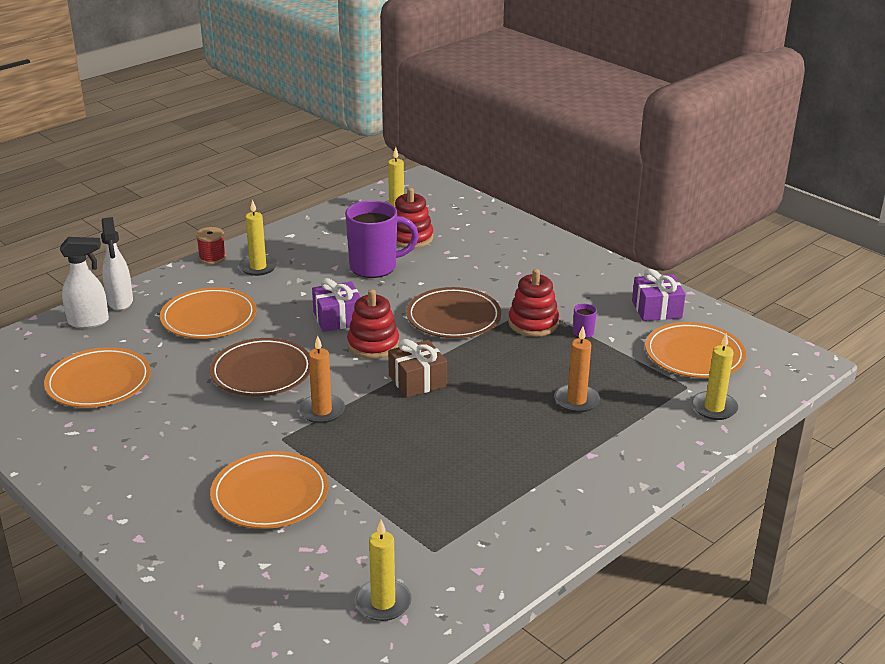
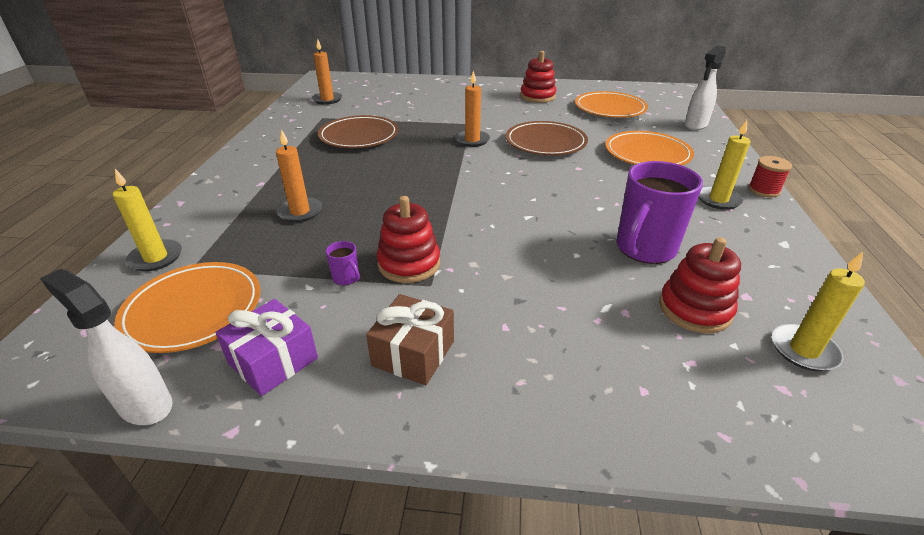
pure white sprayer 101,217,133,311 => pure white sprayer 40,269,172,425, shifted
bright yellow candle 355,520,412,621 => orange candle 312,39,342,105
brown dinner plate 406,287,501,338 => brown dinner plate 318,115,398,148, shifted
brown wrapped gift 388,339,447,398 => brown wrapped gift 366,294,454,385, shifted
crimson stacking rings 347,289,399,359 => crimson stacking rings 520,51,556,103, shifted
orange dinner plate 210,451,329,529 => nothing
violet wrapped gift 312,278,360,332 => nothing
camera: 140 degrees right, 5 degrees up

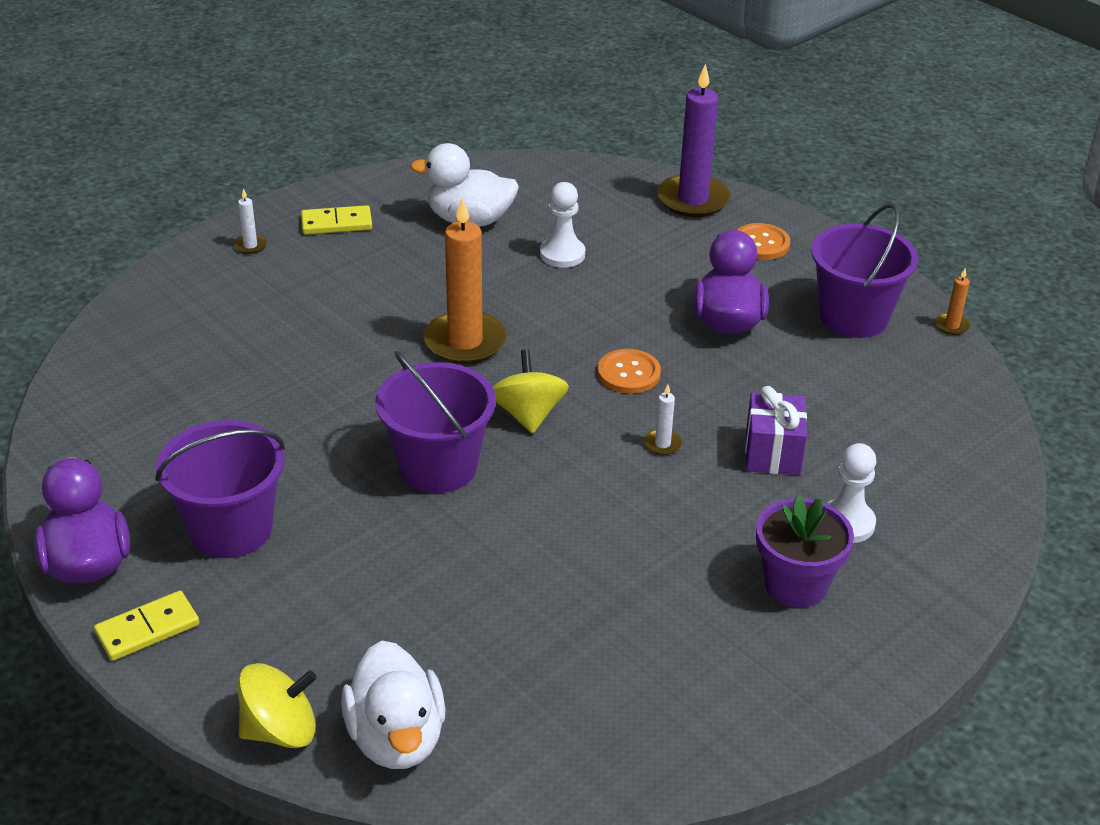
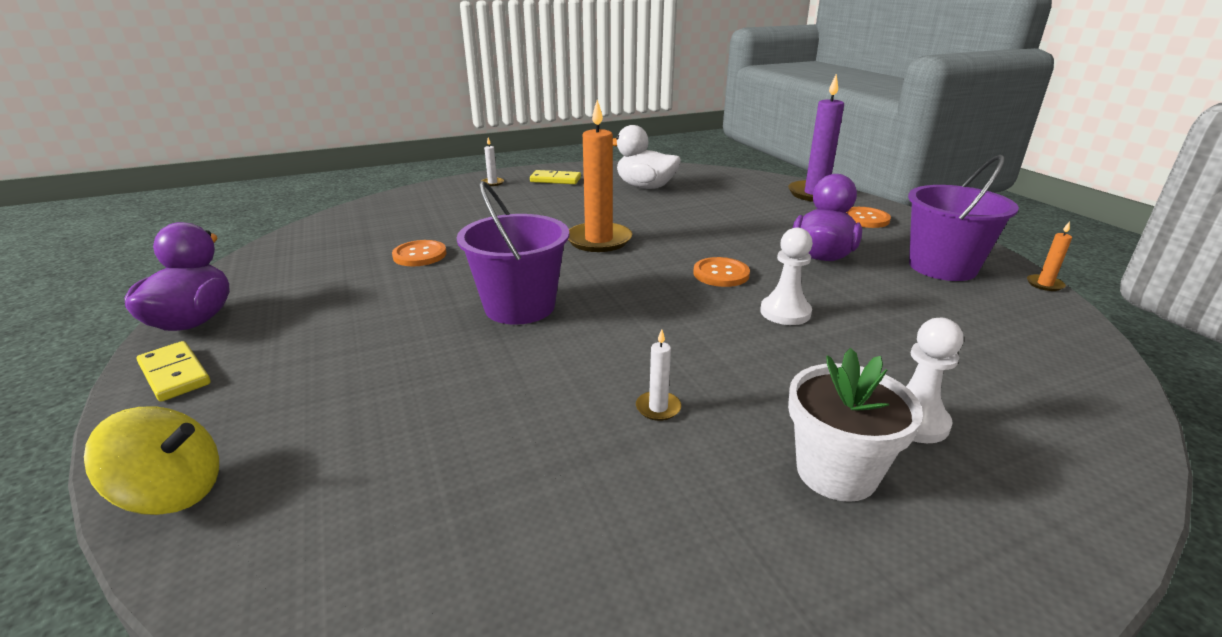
bright yellow domino piece 94,591,199,661 => bright yellow domino piece 136,341,211,402, 60 degrees clockwise
nothing => orange shirt button 392,240,447,266
pure white candle 644,384,682,455 => pure white candle 636,329,681,421, shifted
pure white game pawn 540,182,585,268 => pure white game pawn 760,228,813,325, shifted
violet potted plant 756,495,854,608 => pure white potted plant 788,348,923,502
violet pail 155,420,285,558 => nothing
pure white toy duck 341,640,446,769 => nothing
bright yellow toy top 493,350,569,434 => nothing
violet wrapped gift 745,386,807,475 => nothing
camera: 20 degrees right, 10 degrees down

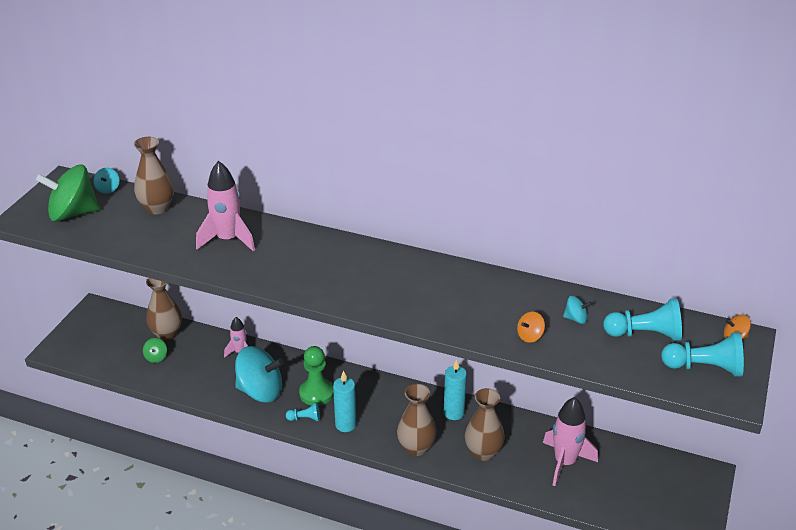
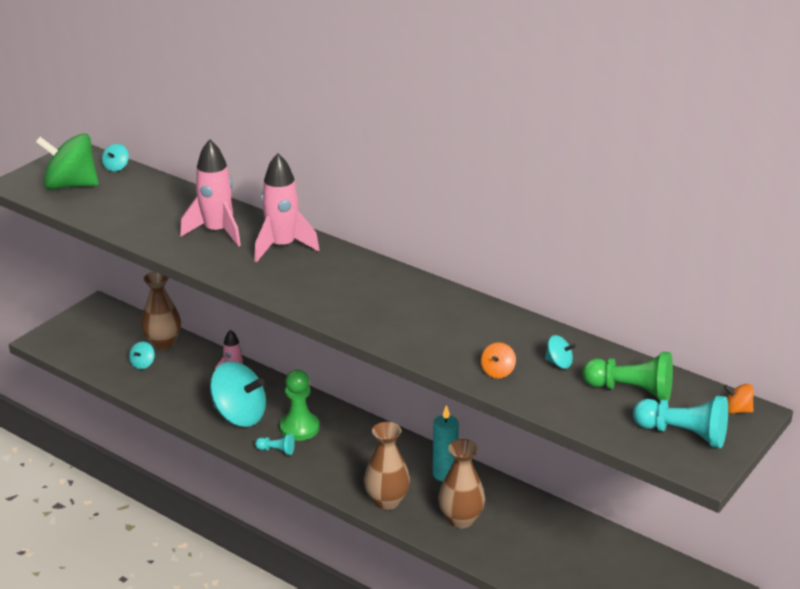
emerald toy top 143,338,167,363 => aqua toy top 129,341,155,369
pink rocket 543,397,598,486 => pink rocket 254,153,320,262, shifted
orange toy top 517,312,545,343 => orange toy top 481,342,516,378, 45 degrees counterclockwise
aqua game pawn 603,298,682,341 => emerald game pawn 582,352,673,401
brown flower vase 134,137,174,214 => nothing
aqua candle 333,371,356,432 => nothing
camera: 15 degrees right, 5 degrees down

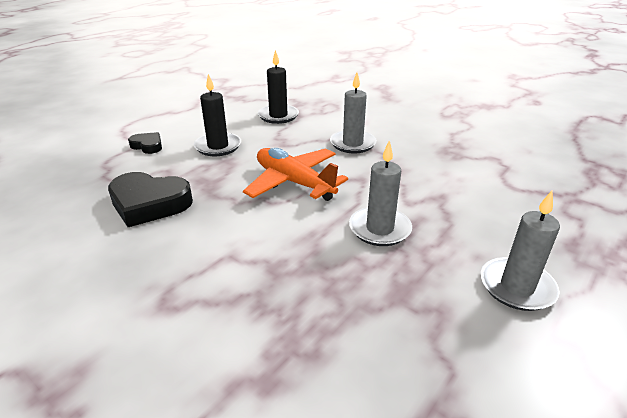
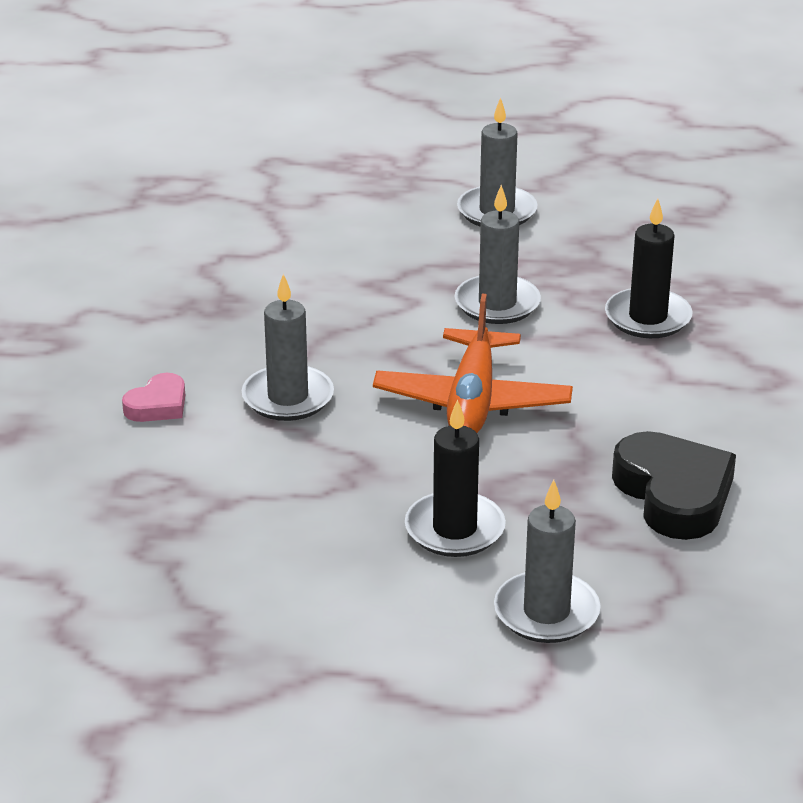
nothing => pink heart shape 122,373,185,422
jet-black heart shape 128,132,162,154 => ash-grey candle 494,480,601,643
jet-black candle 258,50,299,124 => jet-black candle 605,198,693,338, shifted
camera: 125 degrees left, 0 degrees up

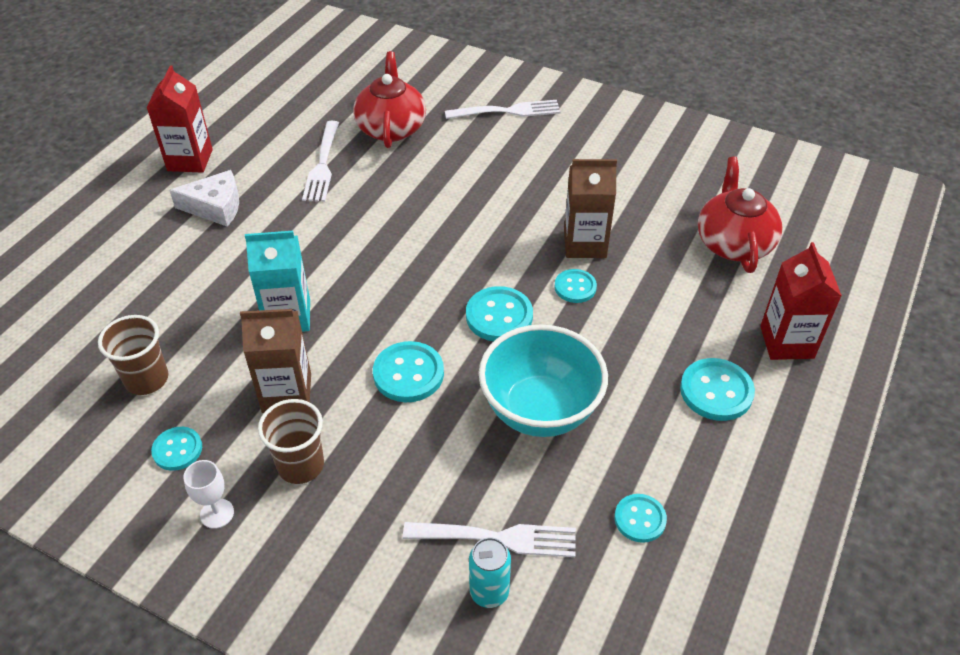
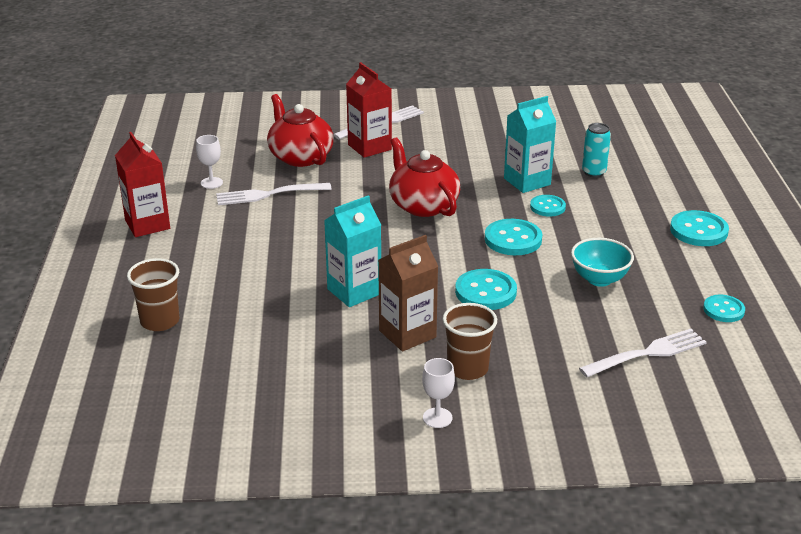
brown cup 98,315,168,395 => brown cup 127,258,179,331, shifted
nothing => pure white wine glass 196,135,223,189
pure white table fork 302,121,339,202 => pure white table fork 216,183,332,205, 105 degrees clockwise
crimson juice carton 760,242,842,360 => crimson juice carton 346,62,392,158, shifted
crimson tea pot 698,157,783,273 => crimson tea pot 389,137,460,217, shifted
brown juice carton 564,159,617,258 => aqua juice carton 504,96,556,193
aqua deep dish 479,324,608,437 => aqua deep dish 571,238,634,287, x0.60
aqua tin 469,537,511,608 => aqua tin 582,123,611,177, shifted
aqua shirt button 151,427,202,471 => nothing
pure white cheese 169,170,239,227 => nothing
camera: 30 degrees left, 15 degrees down

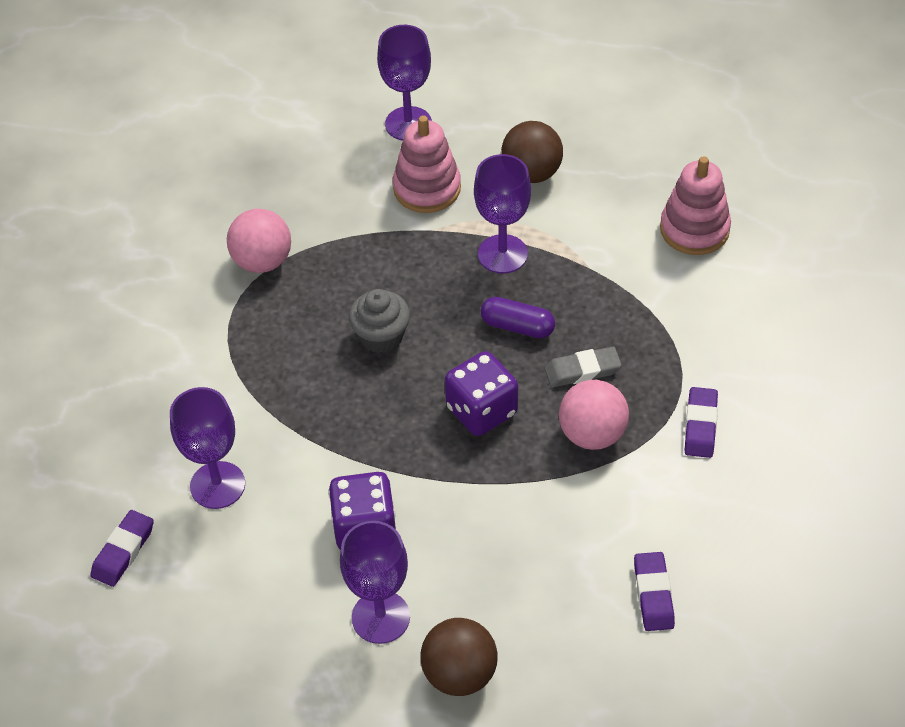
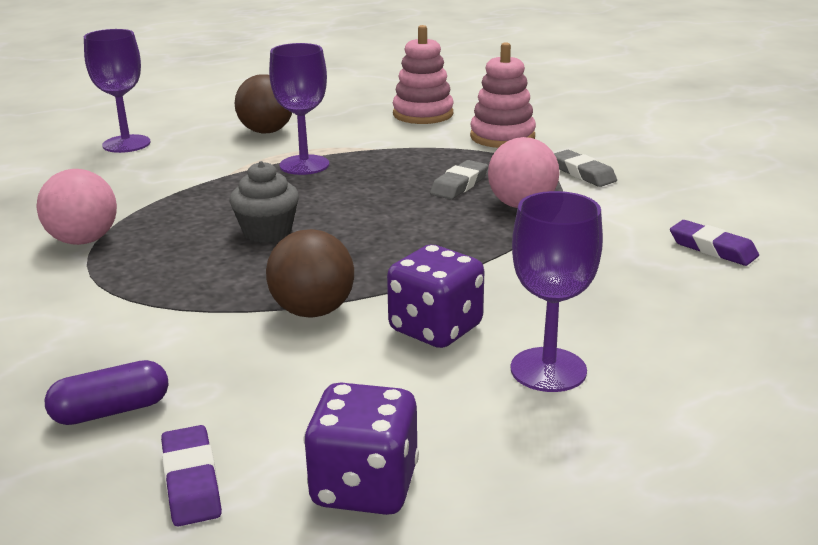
violet pill 481,297,555,338 => violet pill 45,360,169,425, shifted
brown ball 420,618,498,696 => brown ball 266,229,354,318, shifted
violet dice 445,351,518,436 => violet dice 303,382,419,515, shifted
pink stacking rings 393,115,461,213 => pink stacking rings 470,42,536,148, shifted
violet gum eraser 684,387,718,458 => ash-grey gum eraser 554,150,617,187
violet wine glass 170,387,245,509 => nothing
camera: 45 degrees left, 25 degrees down

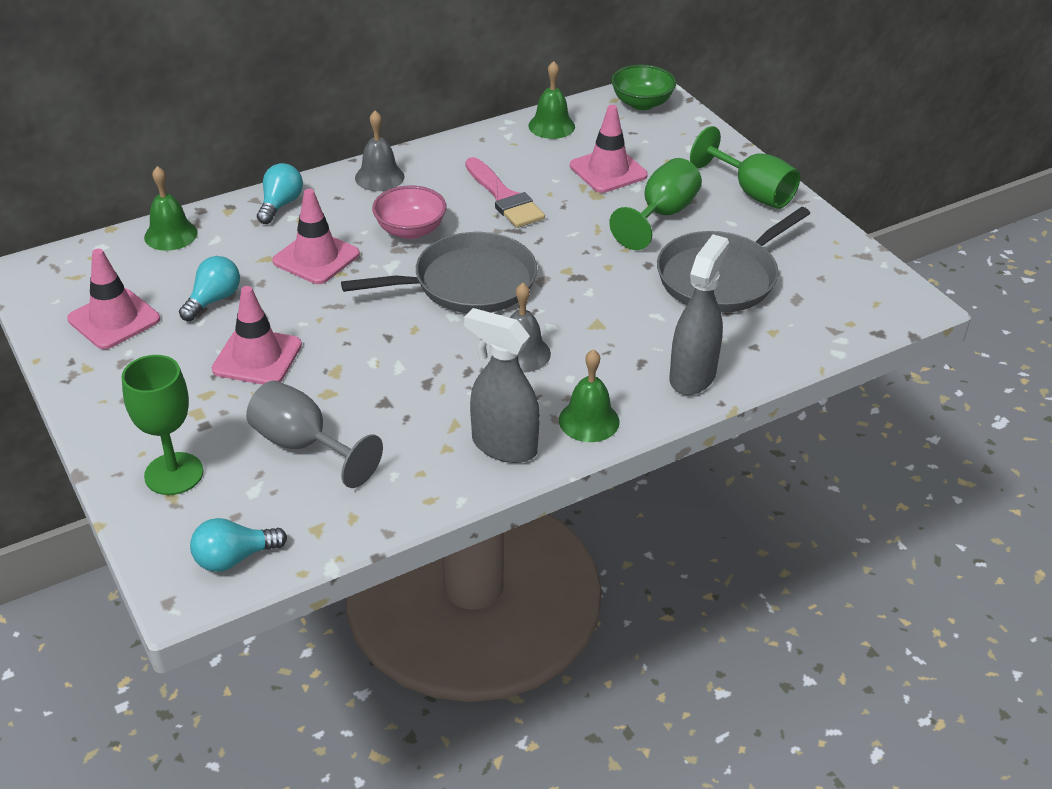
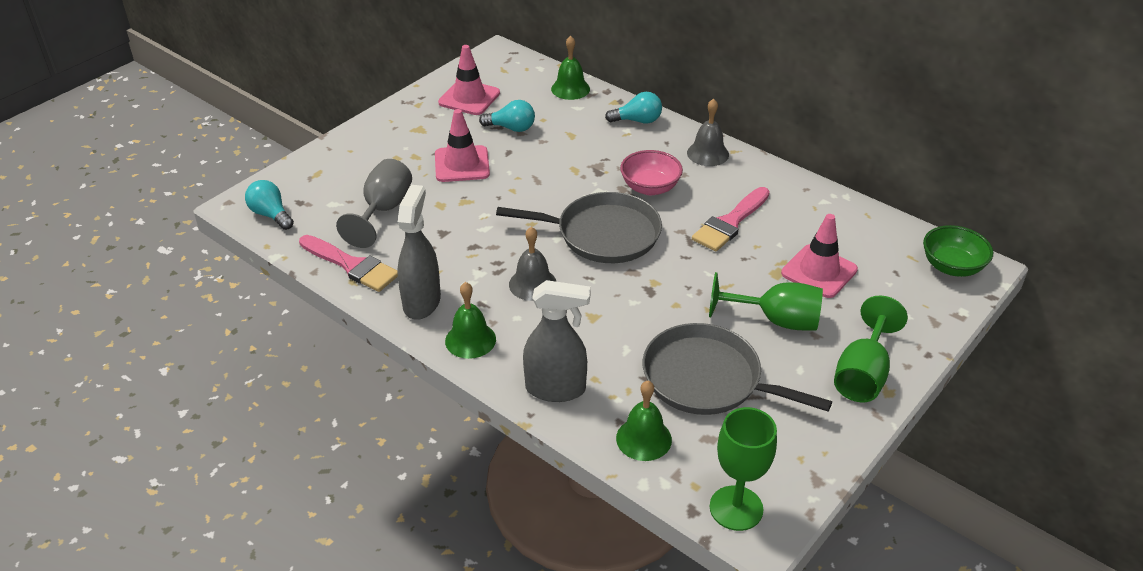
nothing => pink brush 299,235,398,292
ash-grey frying pan 341,232,537,313 => ash-grey frying pan 496,192,662,263, 45 degrees counterclockwise
emerald hand bell 529,61,575,139 => emerald hand bell 616,381,672,461, shifted
emerald wine glass 122,355,203,495 => emerald wine glass 710,407,777,531, shifted
pink road cone 272,189,360,284 => nothing
camera: 70 degrees right, 0 degrees up

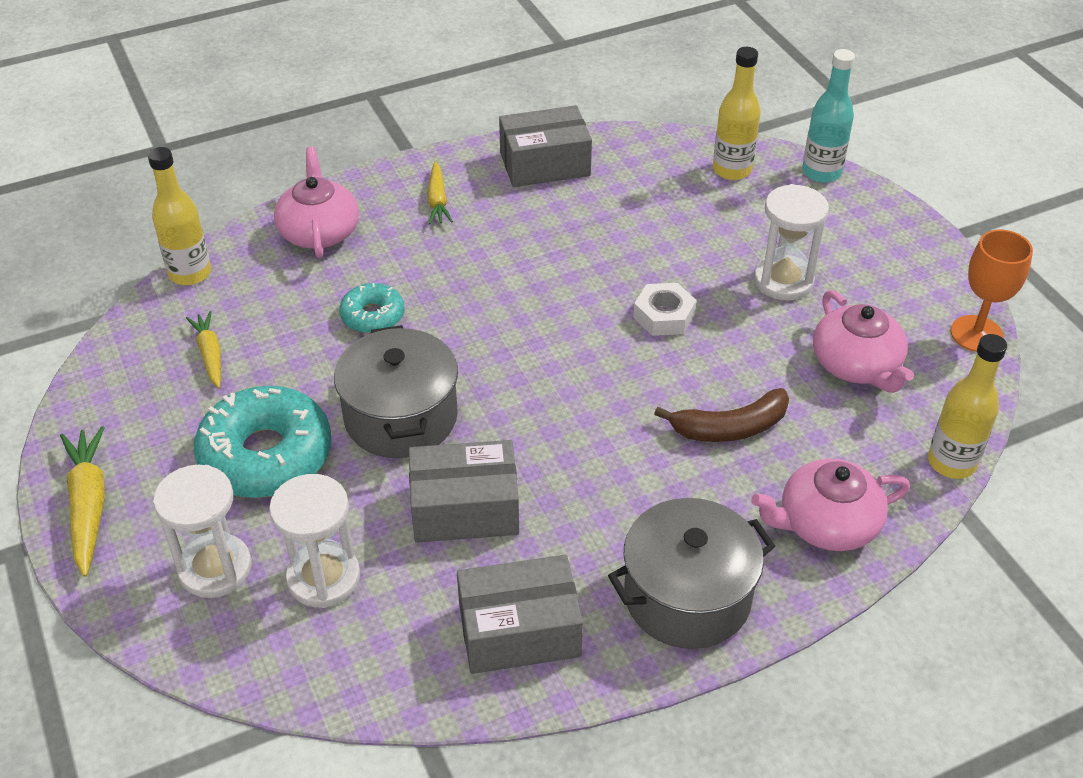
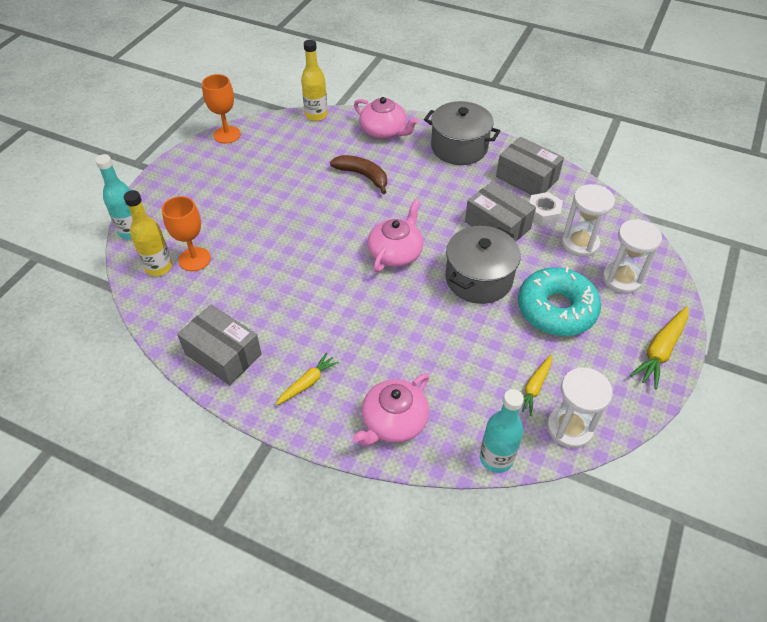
nothing => orange wine glass 162,196,211,271
pink tea pot 813,290,914,393 => pink tea pot 367,199,423,272, shifted
bright yellow flask 148,147,211,285 => aqua flask 480,389,524,473
pure white nut 633,283,697,336 => pure white nut 529,192,563,225, shifted
pure white sand timer 754,184,829,301 => pure white sand timer 547,367,613,448, shifted
aqua glazed donut 340,283,404,334 => nothing
camera: 130 degrees left, 5 degrees up

